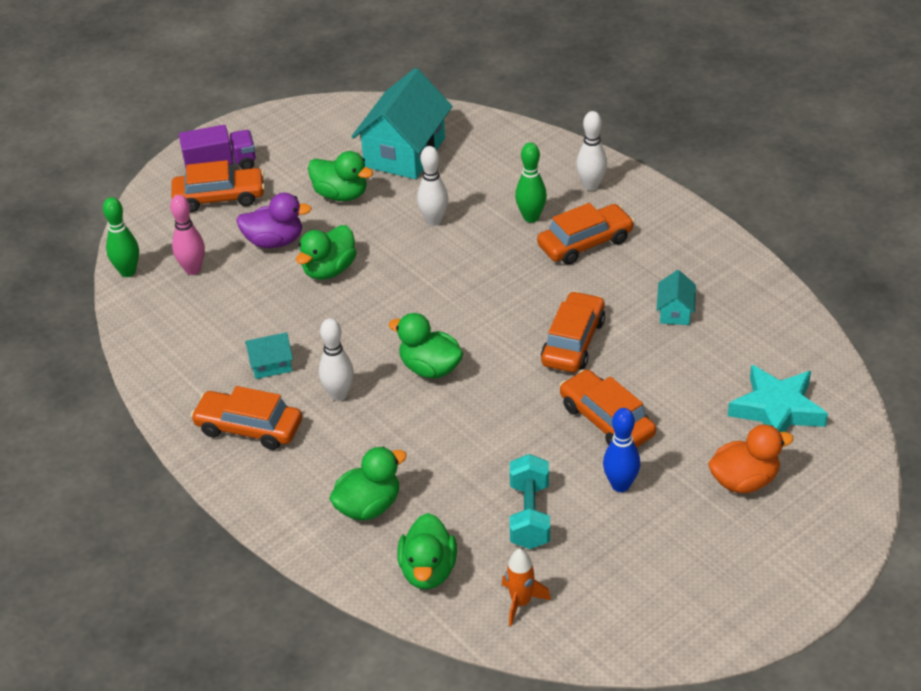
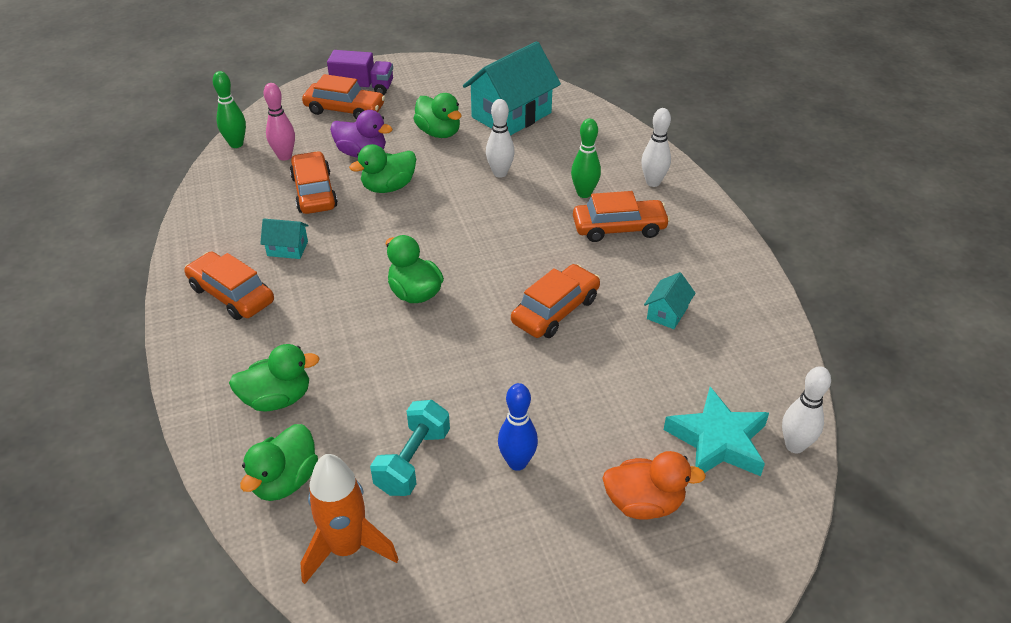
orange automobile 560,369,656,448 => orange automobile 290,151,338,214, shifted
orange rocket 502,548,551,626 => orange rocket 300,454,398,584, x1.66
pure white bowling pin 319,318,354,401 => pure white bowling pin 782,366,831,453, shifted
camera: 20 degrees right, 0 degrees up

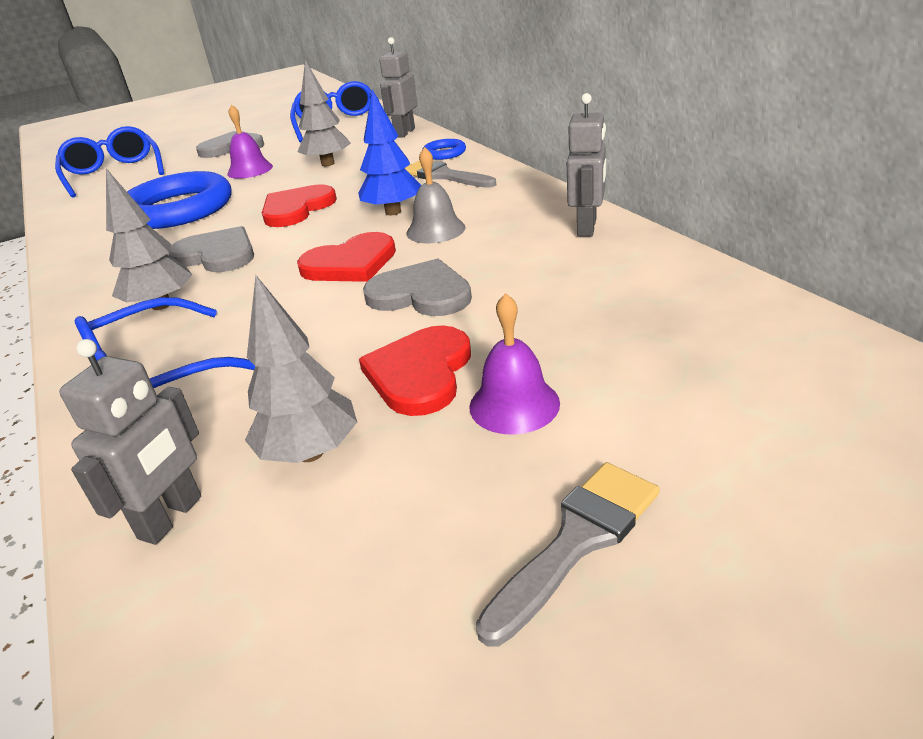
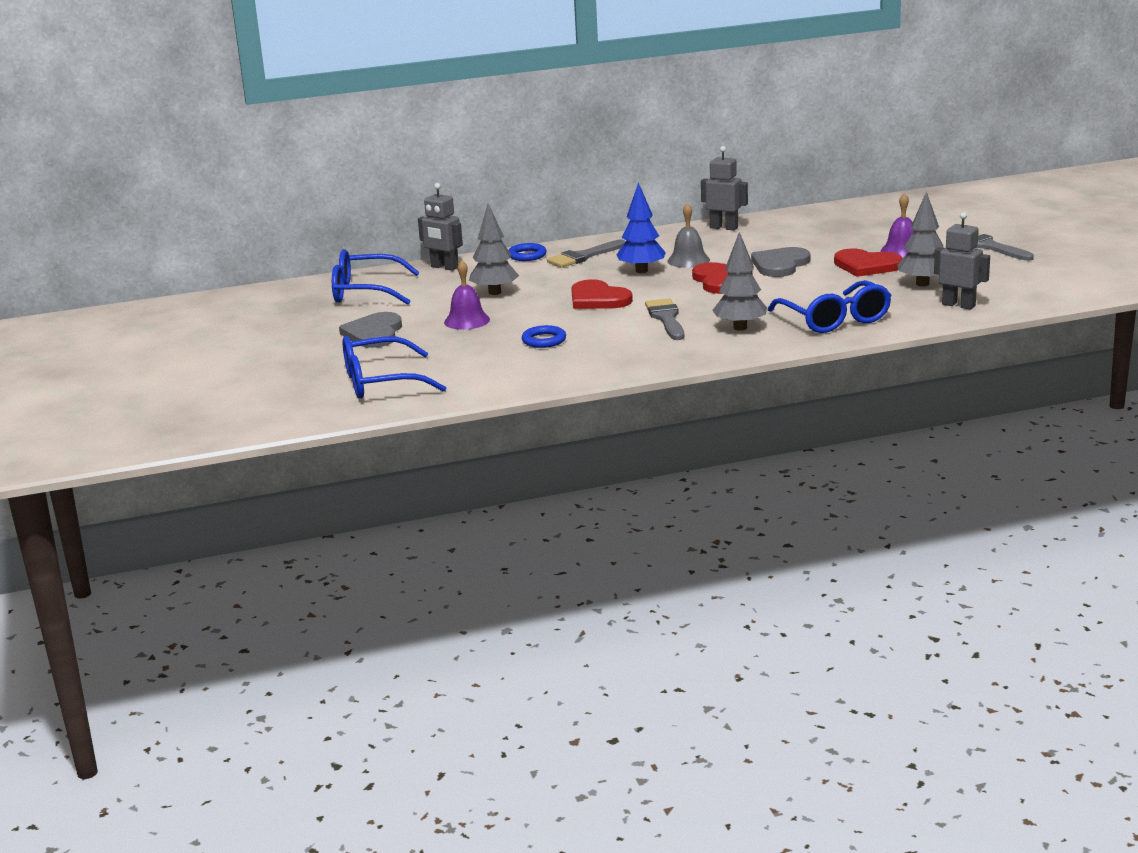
royal blue hoop 127,171,231,229 => royal blue hoop 522,325,566,348, x0.43
ash-grey heart shape 168,226,254,272 => ash-grey brush 645,298,684,340
camera: 80 degrees left, 10 degrees down

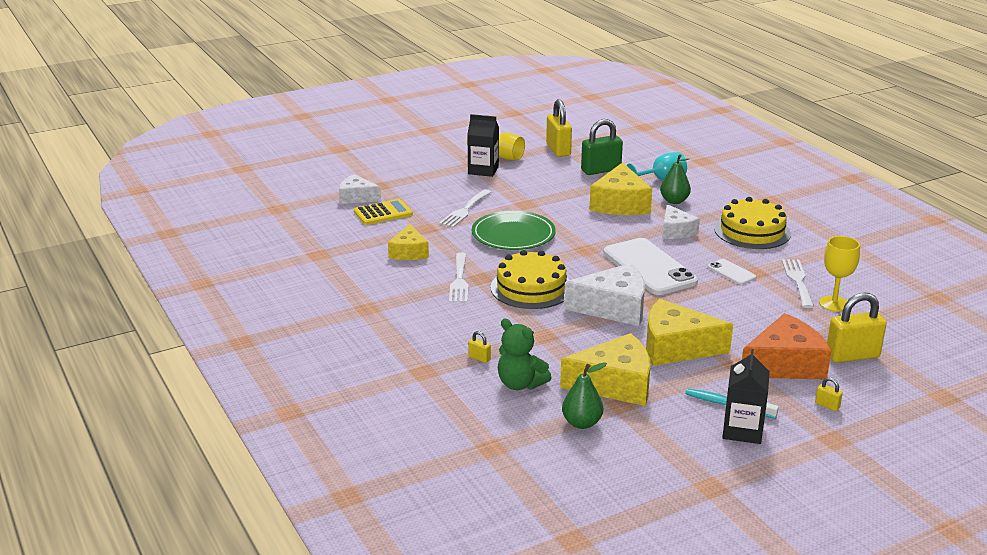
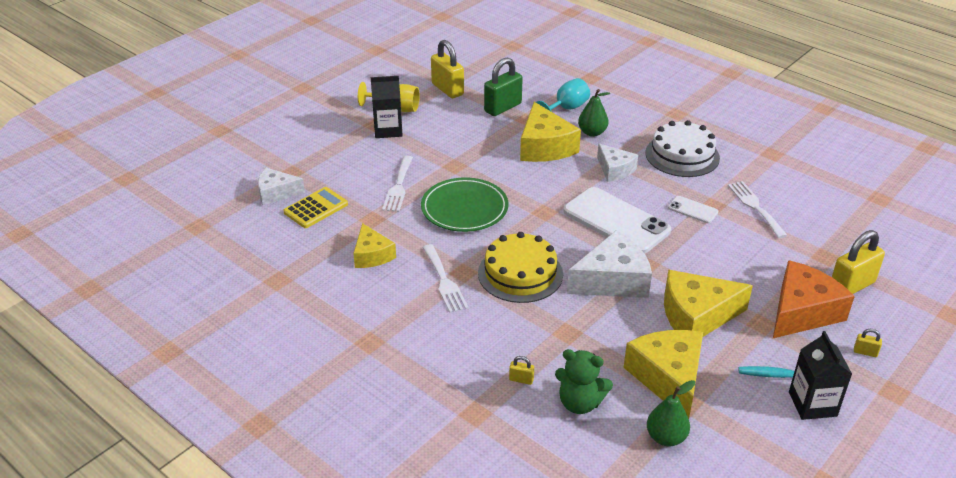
bright yellow cheese 560,333,650,406 => bright yellow cheese 624,330,703,419, 75 degrees counterclockwise
bright yellow layer cake 714,197,791,249 => pure white layer cake 645,120,720,177
bright yellow wine glass 819,236,860,312 => nothing
camera: 20 degrees left, 10 degrees up

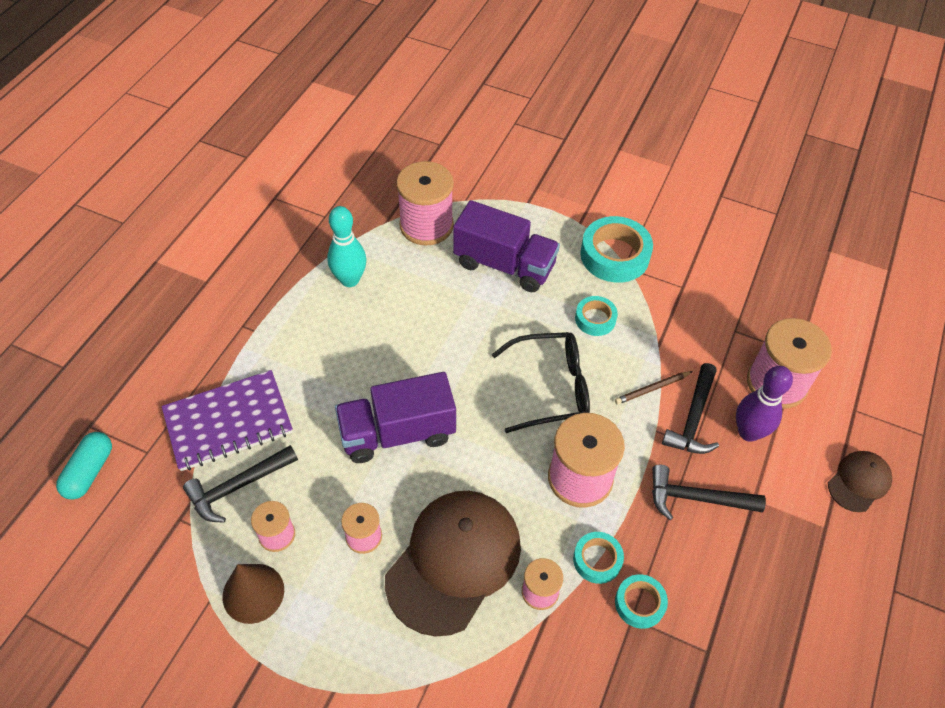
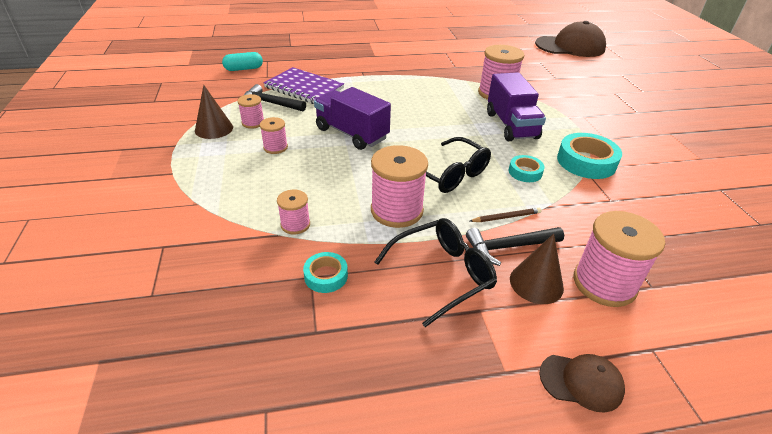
jet-black carpenter's hammer 652,465,766,520 => jet-black spectacles 375,218,497,327
brown lead pencil 615,371,693,405 => brown lead pencil 470,208,541,222, 135 degrees clockwise
violet bowling pin 736,366,793,442 => brown cone 510,234,564,304
brown baseball cap 385,491,521,637 => brown baseball cap 535,21,606,57, shifted
aqua bowling pin 327,206,366,287 => nothing
aqua tape 573,532,624,584 => nothing
camera: 55 degrees right, 15 degrees down

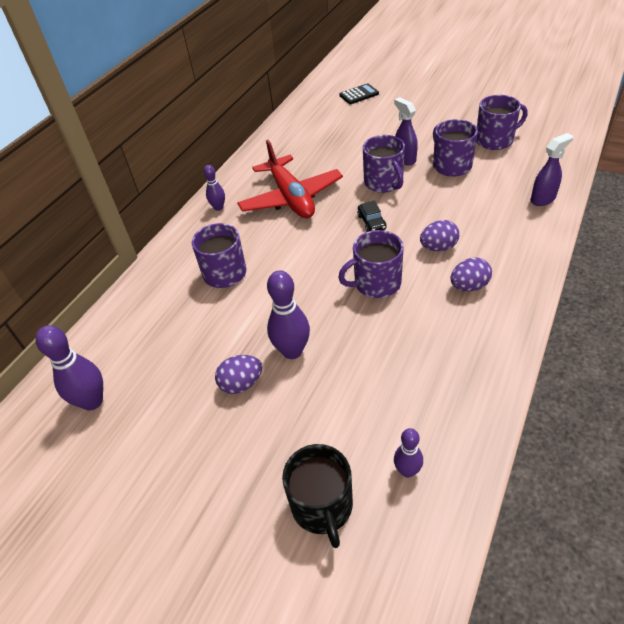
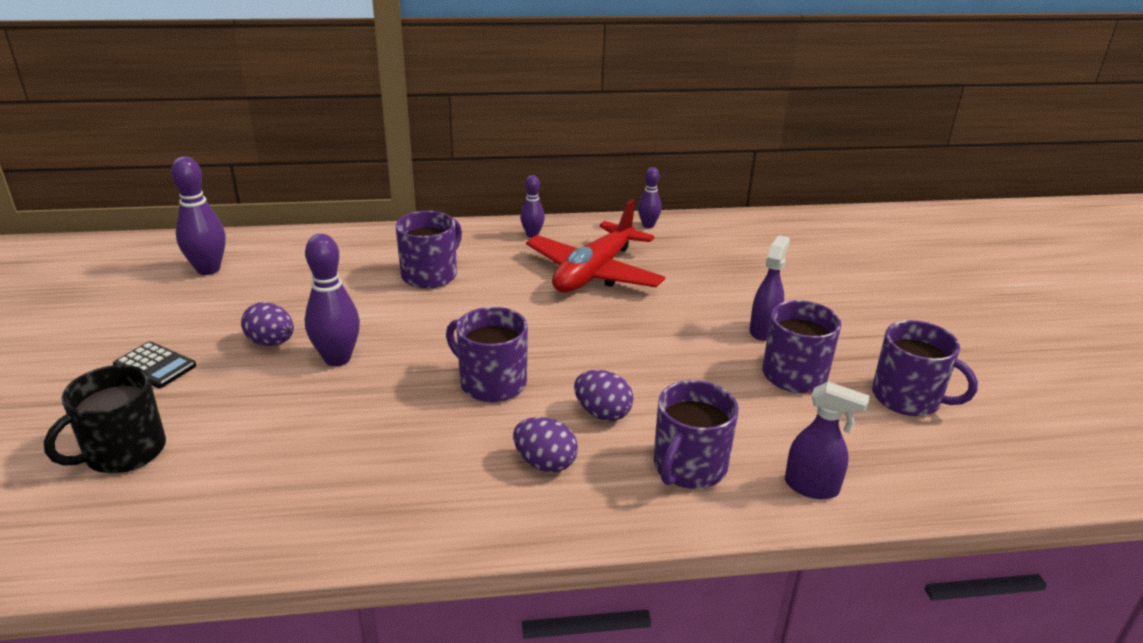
jet-black pocket calculator 339,83,379,104 => jet-black pocket calculator 113,341,196,388, shifted
violet bowling pin 394,428,423,477 => violet bowling pin 638,167,662,228, shifted
violet tea mug 363,135,405,193 => violet tea mug 653,380,739,489, shifted
jet-black automobile 357,201,387,232 => nothing
camera: 50 degrees right, 15 degrees down

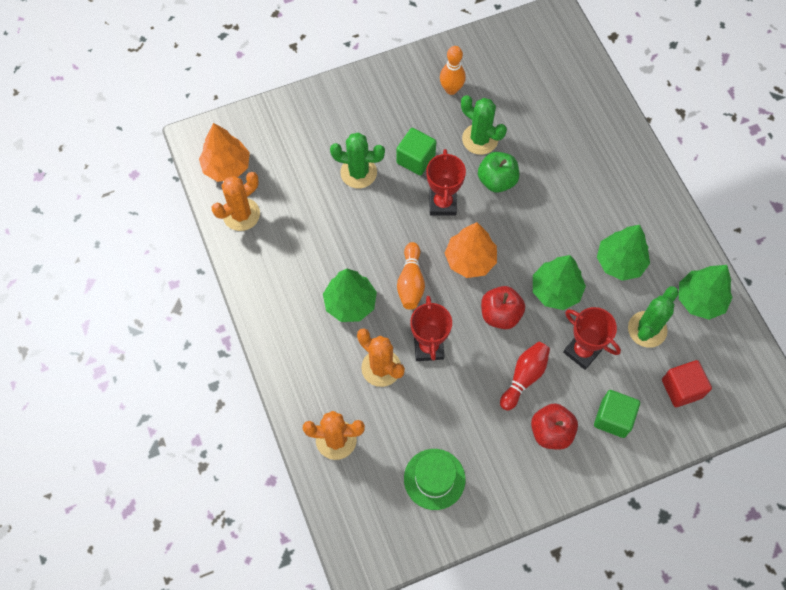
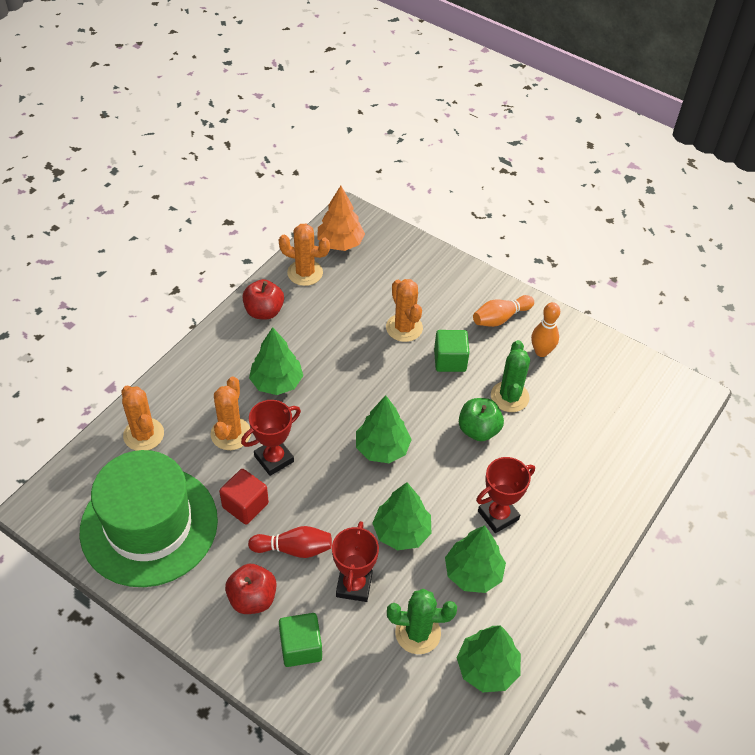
emerald top hat 404,449,465,510 => emerald top hat 80,450,218,587, x2.13
crimson cube 662,360,712,407 => crimson cube 219,469,269,525, shifted
crimson toy apple 481,286,525,329 => crimson toy apple 242,279,284,319, shifted
orange toy tree 445,222,497,278 => emerald toy tree 356,396,412,463
emerald cactus 330,132,385,188 => orange cactus 386,279,423,342
orange bowling pin 397,242,425,310 => orange bowling pin 473,295,534,327, shifted
crimson trophy 426,149,466,216 => crimson trophy 476,457,535,533, shifted
camera: 55 degrees right, 15 degrees down

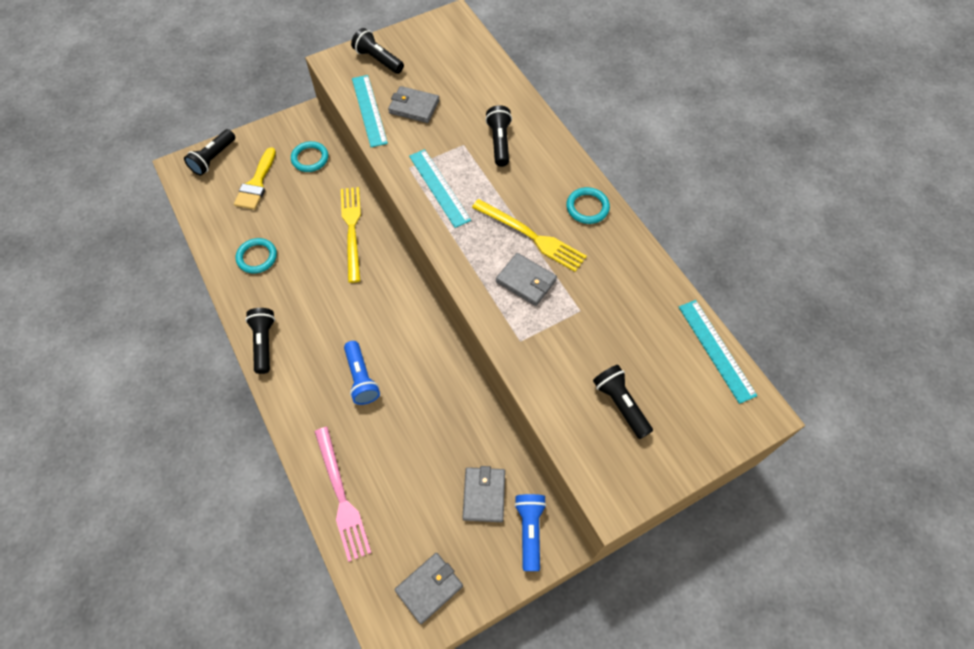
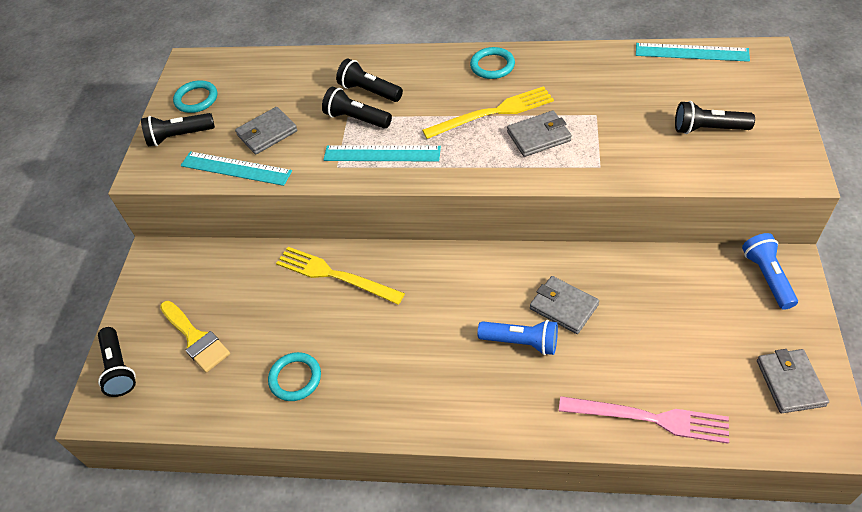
aqua hoop 291,141,328,172 => aqua hoop 173,80,217,113, shifted
jet-black flashlight 245,308,275,374 => jet-black flashlight 322,87,392,129, shifted
ash-grey card wallet 463,466,505,522 => ash-grey card wallet 530,276,599,334, shifted
royal blue flashlight 514,494,547,571 => royal blue flashlight 742,233,798,310, 45 degrees clockwise
camera: 50 degrees left, 10 degrees down

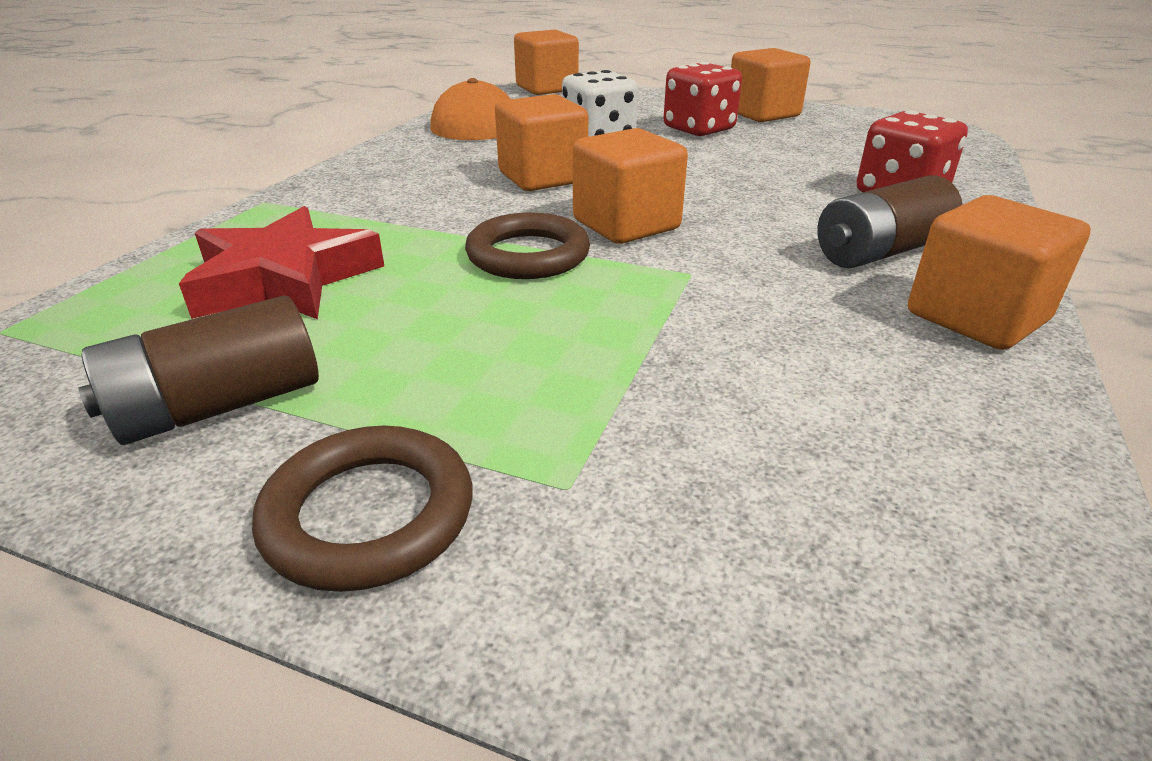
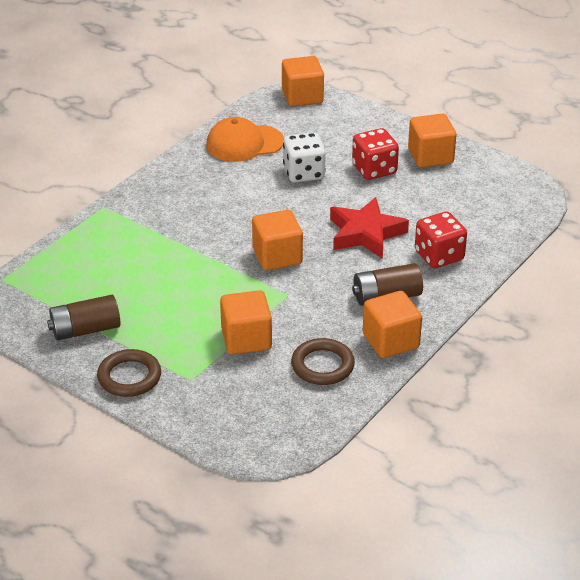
orange cube 495,94,588,191 => orange cube 220,290,272,355, shifted
brown hoop 465,212,590,279 => brown hoop 291,338,355,385, shifted
crimson star 179,206,384,320 => crimson star 330,197,409,259, shifted
camera: 15 degrees right, 5 degrees up

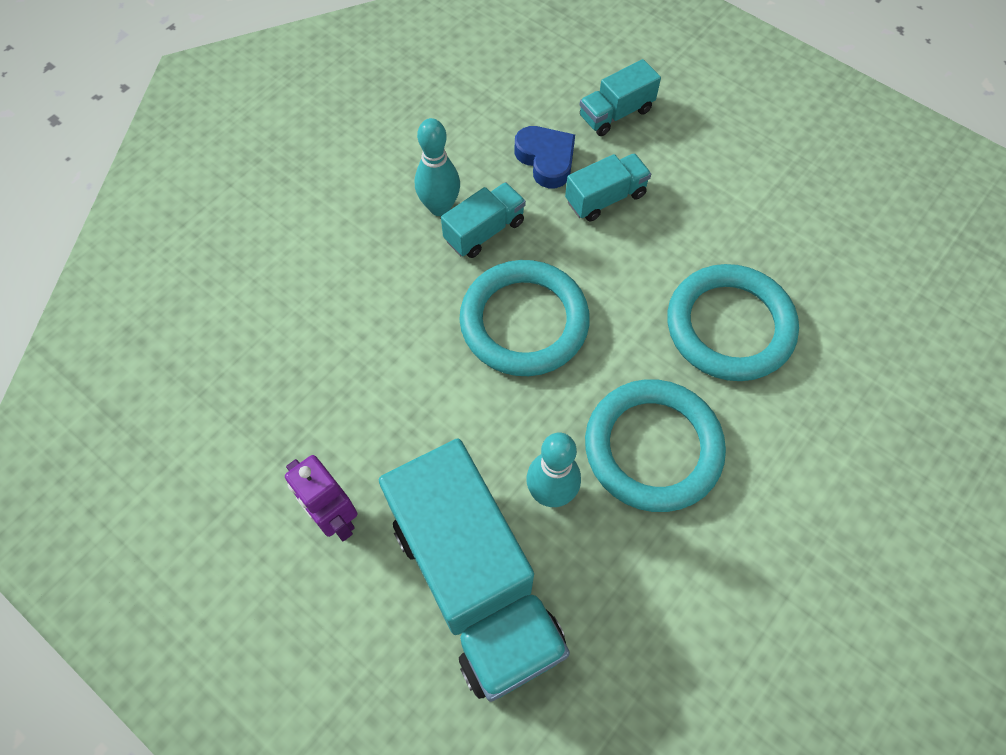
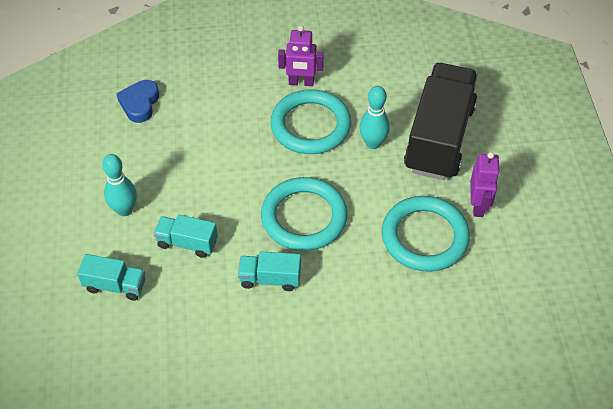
aqua bowling pin 415,118,460,216 => aqua bowling pin 102,154,137,216, shifted
royal blue heart shape 514,126,575,188 => royal blue heart shape 116,80,159,123, shifted
nothing => violet toy robot 278,25,324,86
aqua hoop 667,264,799,381 => aqua hoop 382,196,470,272, shifted
aqua truck 379,438,570,702 => jet-black truck 404,63,478,180
camera: 135 degrees left, 10 degrees down

